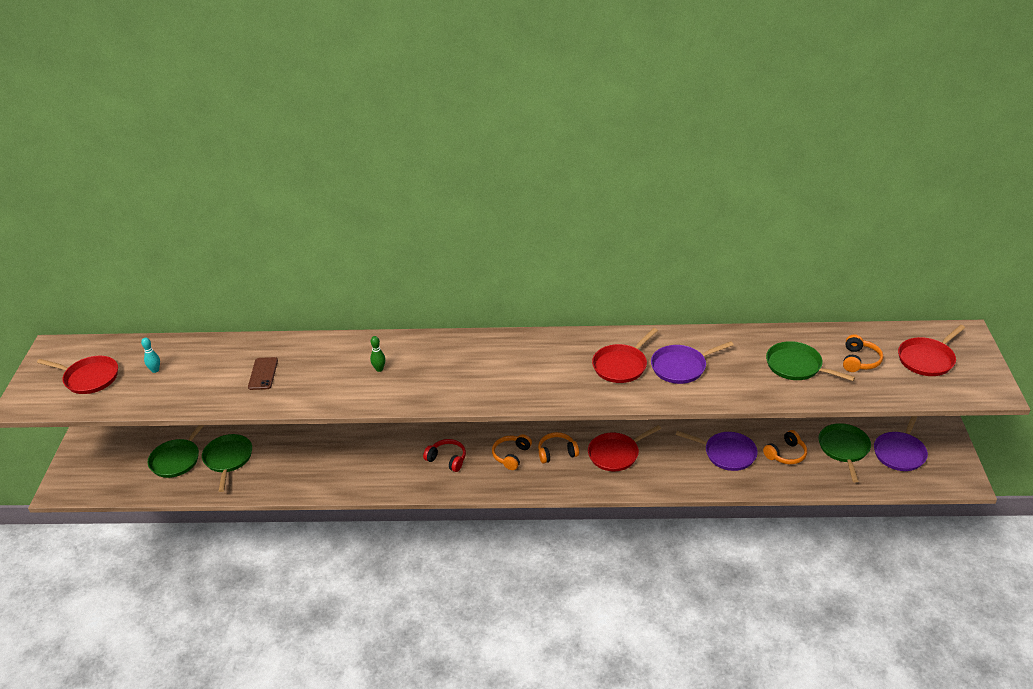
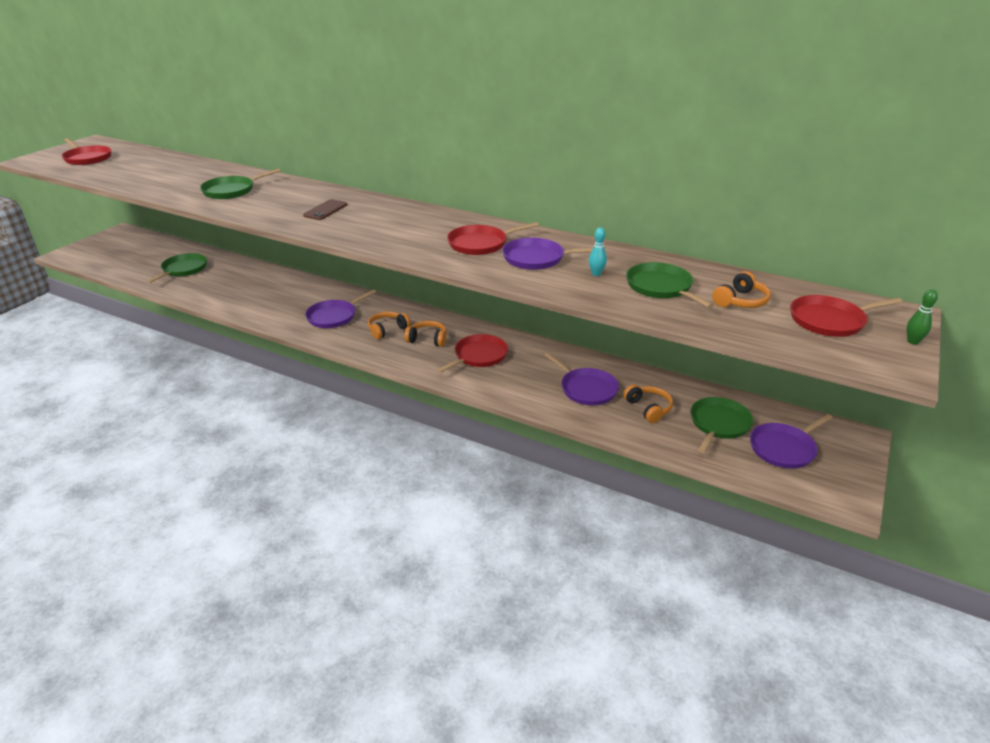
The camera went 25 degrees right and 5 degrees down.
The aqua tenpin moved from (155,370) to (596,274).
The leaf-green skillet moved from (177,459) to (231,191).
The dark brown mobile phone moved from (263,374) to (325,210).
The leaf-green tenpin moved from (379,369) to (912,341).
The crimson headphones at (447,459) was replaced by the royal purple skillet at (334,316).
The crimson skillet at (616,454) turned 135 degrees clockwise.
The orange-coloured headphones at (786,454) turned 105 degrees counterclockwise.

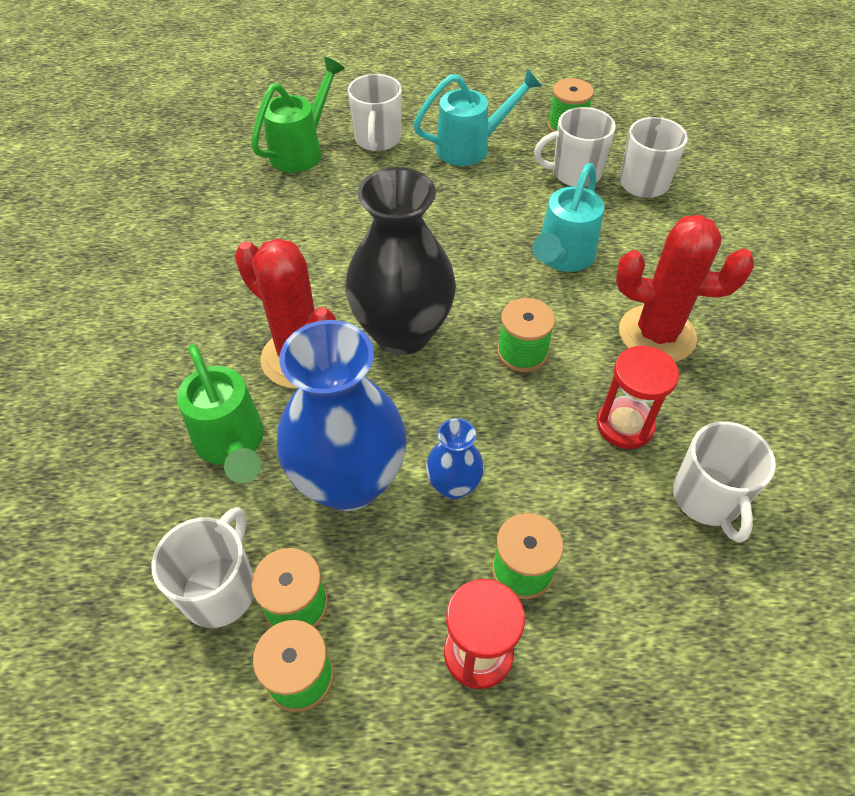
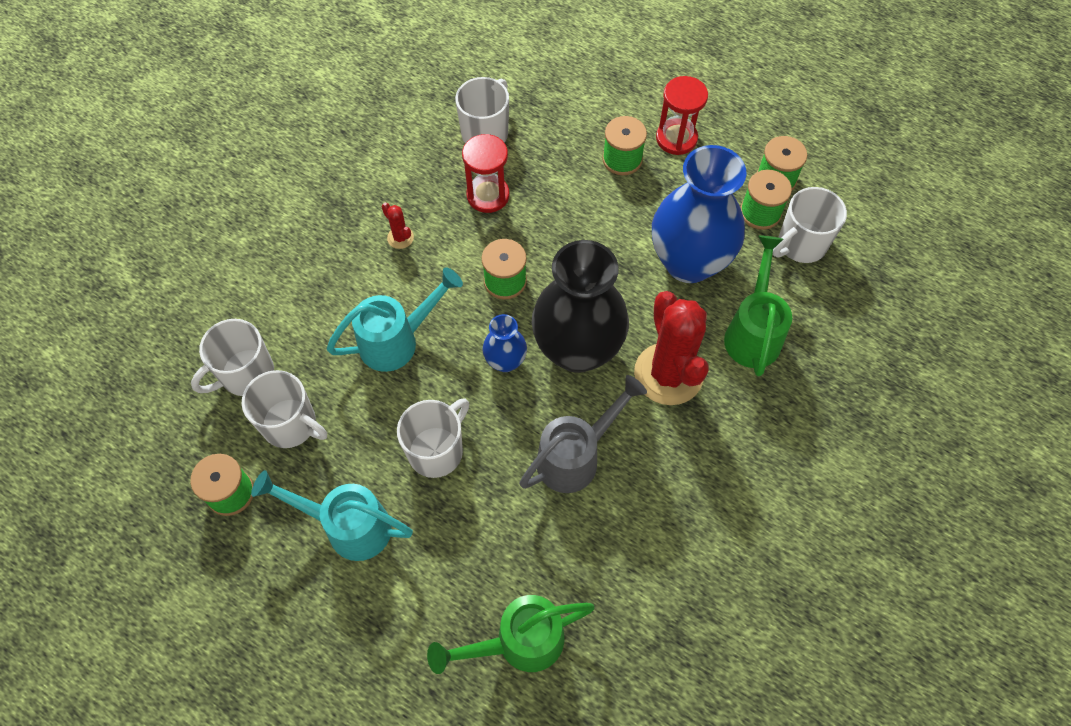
The camera went 145 degrees left and 10 degrees up.
The pure white tea mug moved from (377,139) to (437,450).
The cobalt flower vase moved from (453,485) to (505,361).
The crimson saguaro cactus at (657,334) changed to 0.41 times the size.
The ash-grey watering pot at (576,456) appeared.

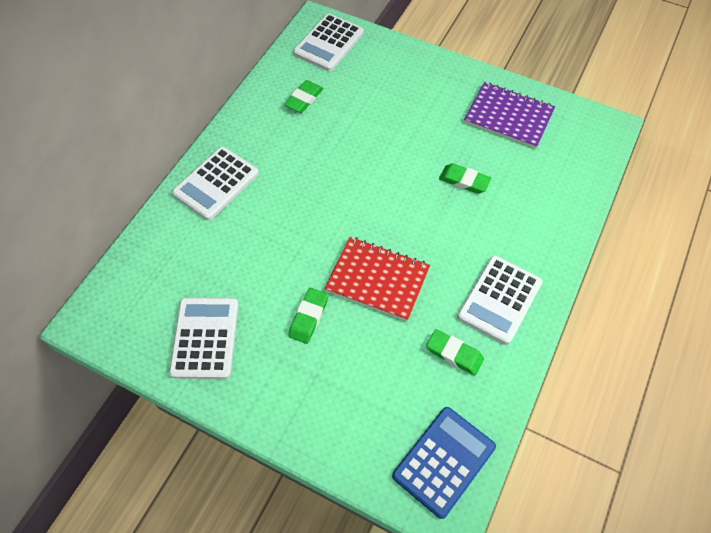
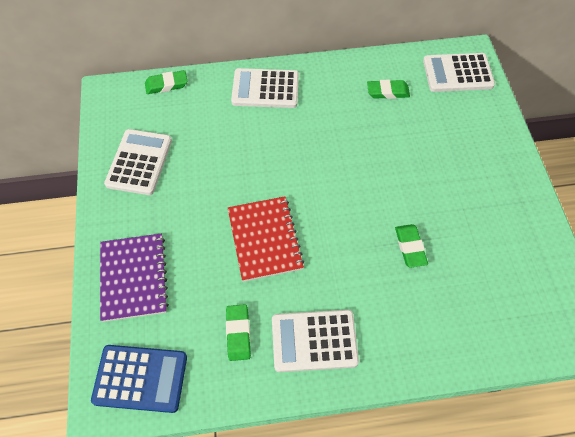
The camera went 55 degrees right and 0 degrees up.
The pure white pocket calculator at (205,338) turned 45 degrees counterclockwise.
The leaf-green eraser moved from (308,317) to (166,85).
The royal purple exercise book moved from (508,117) to (133,278).

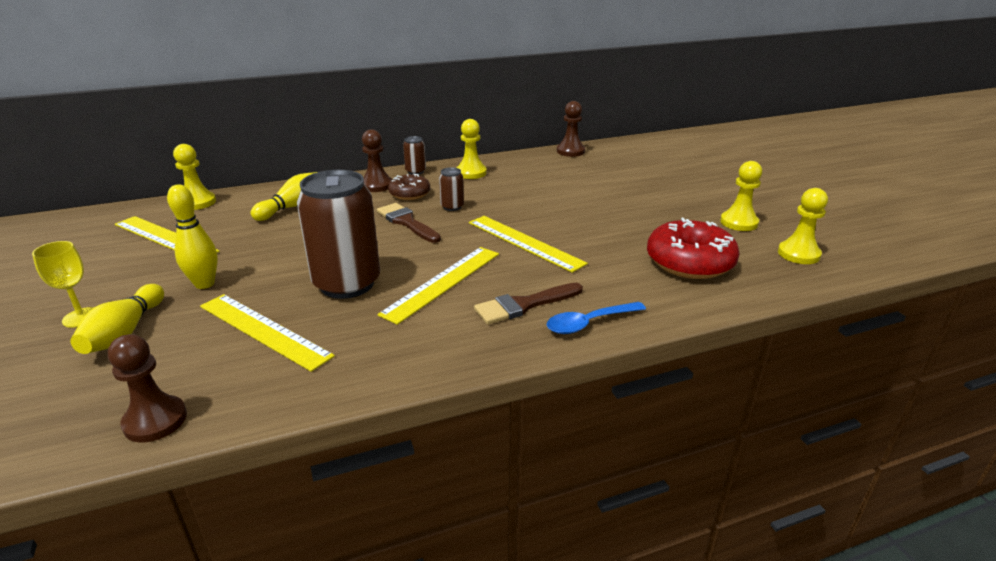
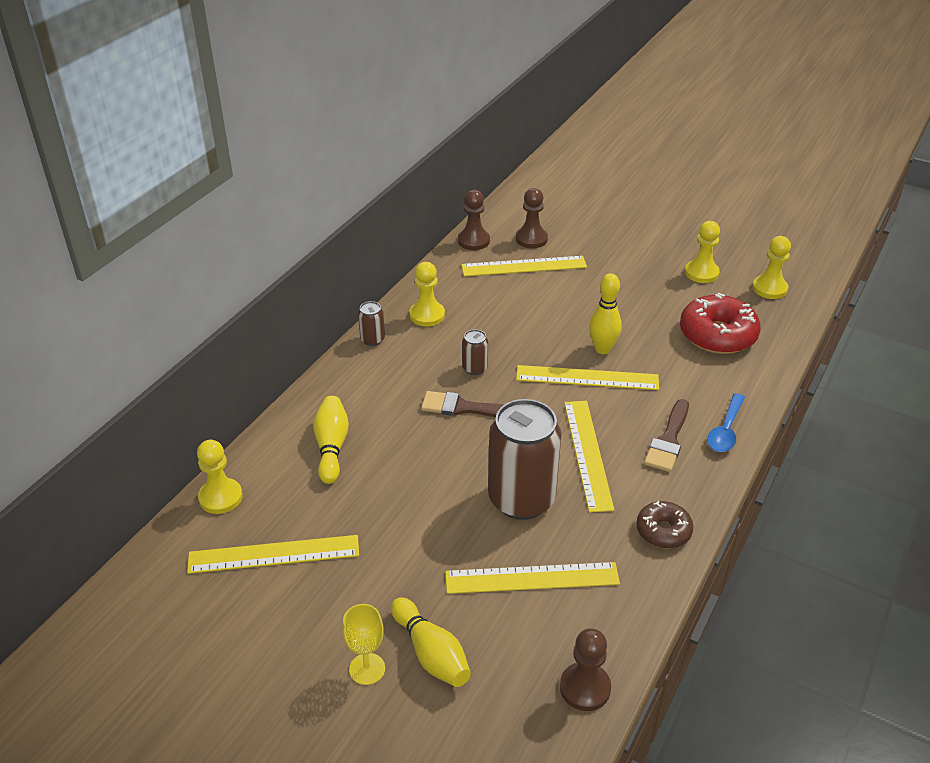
The camera went 40 degrees left and 10 degrees up.
The bright yellow tenpin moved from (204,284) to (602,349).
The dark brown game pawn moved from (376,185) to (531,239).
The dark brown donut moved from (409,194) to (663,531).
The bright yellow straightedge at (524,266) appeared.

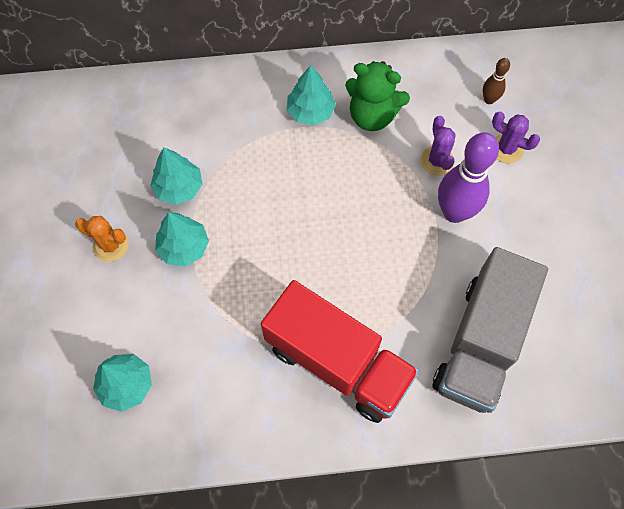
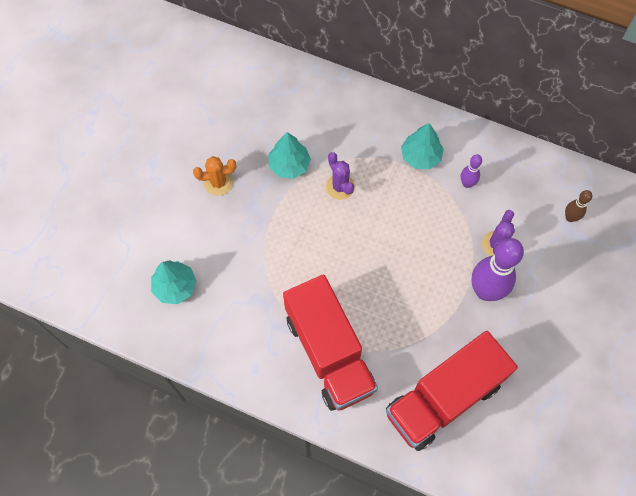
The camera went 30 degrees right and 0 degrees up.
The orange-coloured saguaro cactus at (111,245) turned 60 degrees counterclockwise.
The aqua fir tree at (184,247) disappeared.
The leaf-green teddy at (372,116) was replaced by the royal purple tenpin at (467,183).
The ash-grey toy truck at (480,343) became the crimson toy truck at (443,398).
The royal purple saguaro cactus moved from (506,149) to (340,187).

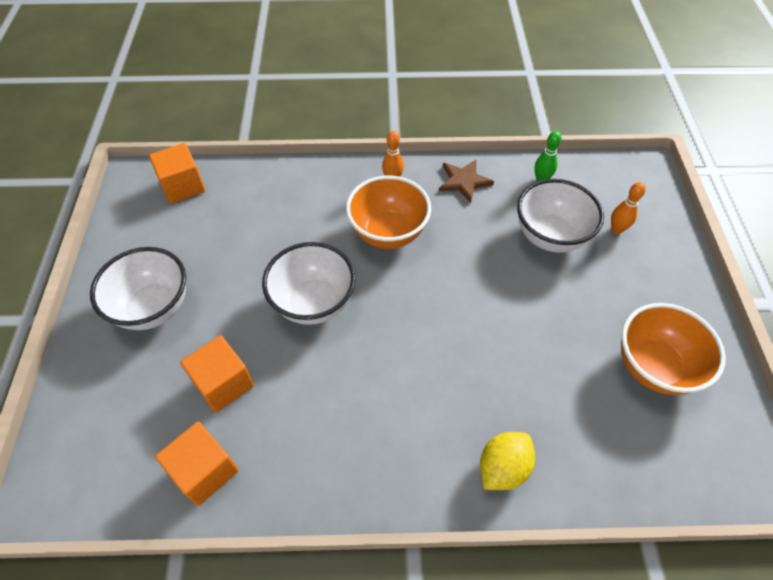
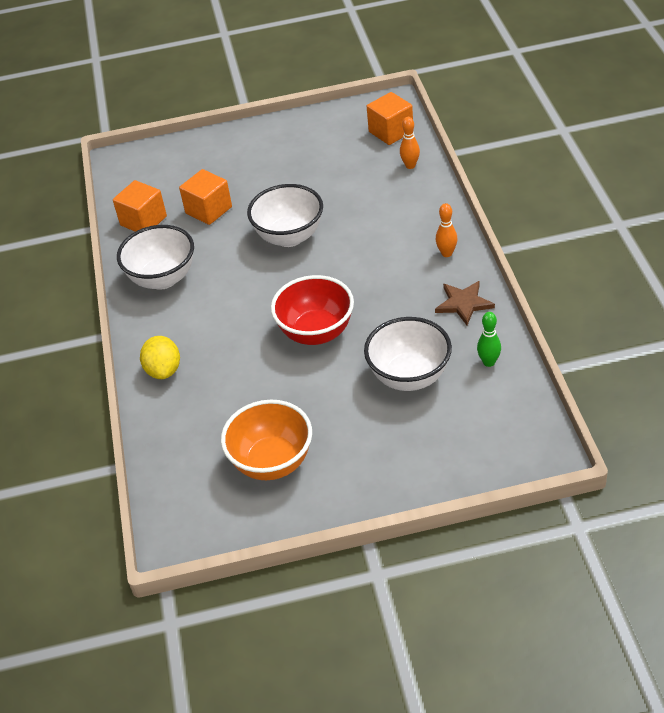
The camera went 85 degrees right and 10 degrees down.
The pure white deep dish moved from (154,308) to (163,278).
The orange-coloured deep dish at (388,233) disappeared.
The bright yellow toy lemon at (502,468) turned 45 degrees clockwise.
The orange-coloured tenpin moved from (616,229) to (410,165).
The crimson deep dish at (316,332) appeared.

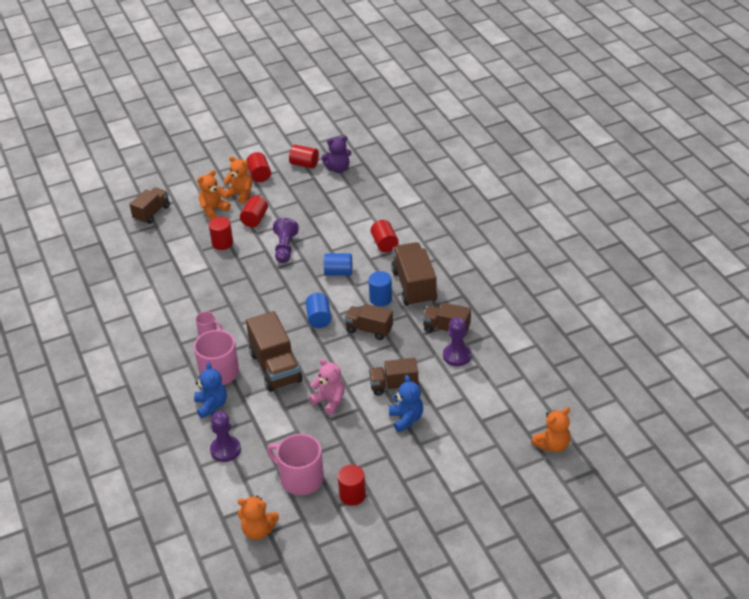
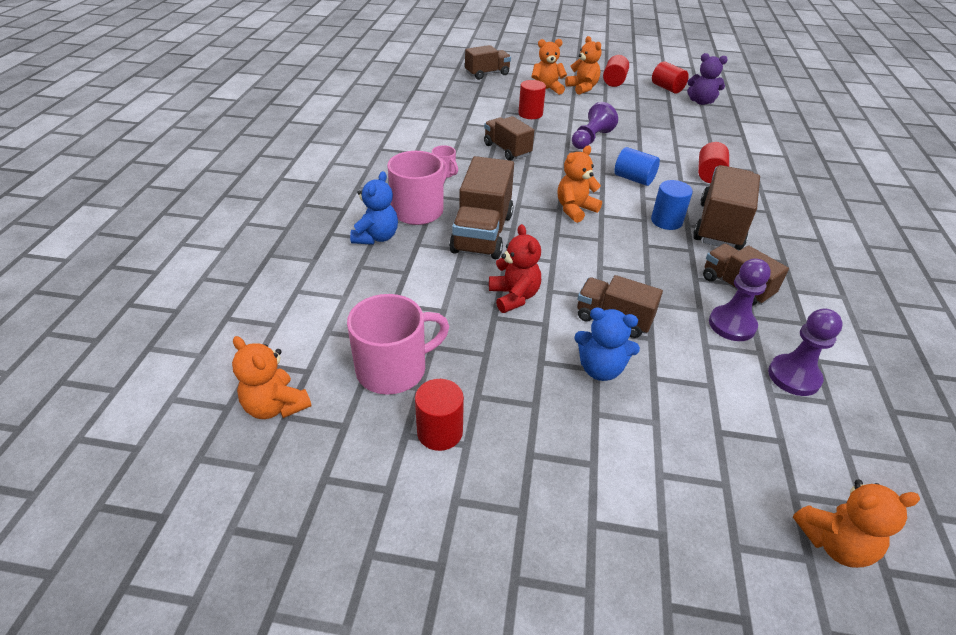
The camera went 30 degrees right and 0 degrees up.
The royal purple game pawn moved from (225,450) to (794,376).
The crimson cylinder shape at (255,219) disappeared.
The rosy tea mug at (300,478) turned 90 degrees clockwise.
The cobalt cylinder shape at (319,318) was replaced by the orange-coloured teddy at (575,209).
The rosy teddy at (329,401) became the crimson teddy at (514,296).
The dark brown toy truck moved from (369,330) to (507,150).
The cobalt teddy at (406,419) turned 90 degrees clockwise.

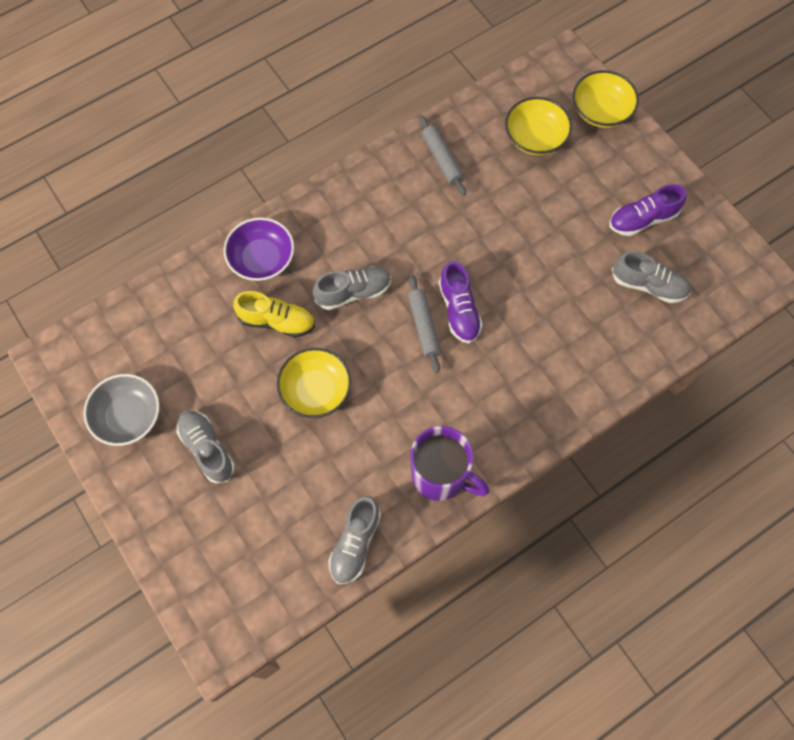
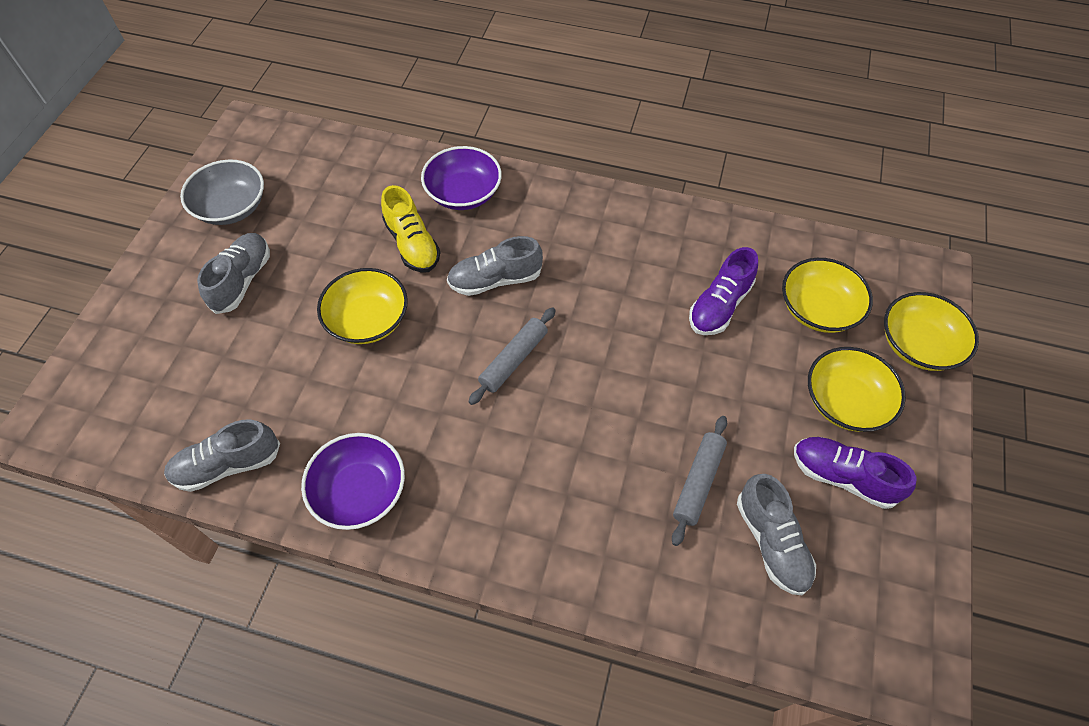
The camera went 50 degrees right and 10 degrees down.
The ash-grey sneaker at (353,292) turned 135 degrees clockwise.
The royal purple tea mug at (440,476) was replaced by the royal purple deep dish at (360,491).
The ash-grey dough roller moved from (442,159) to (698,482).
The royal purple sneaker moved from (459,310) to (719,306).
The bright yellow deep dish at (845,402) appeared.

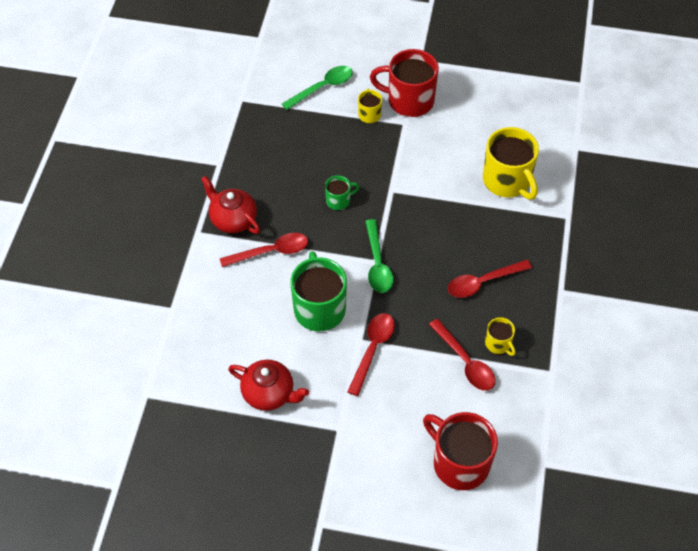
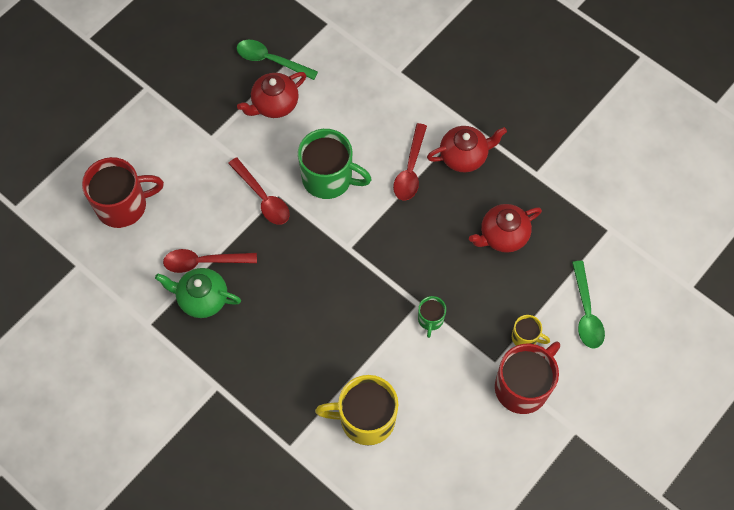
The camera went 120 degrees right and 10 degrees up.
The leaf-green tea mug moved from (339,200) to (430,319).
The leaf-green teaspoon moved from (377,264) to (270,60).
The crimson teaspoon at (482,282) disappeared.
The bright yellow tea mug at (498,344) was replaced by the leaf-green tea pot at (202,298).
The crimson tea pot at (502,235) appeared.

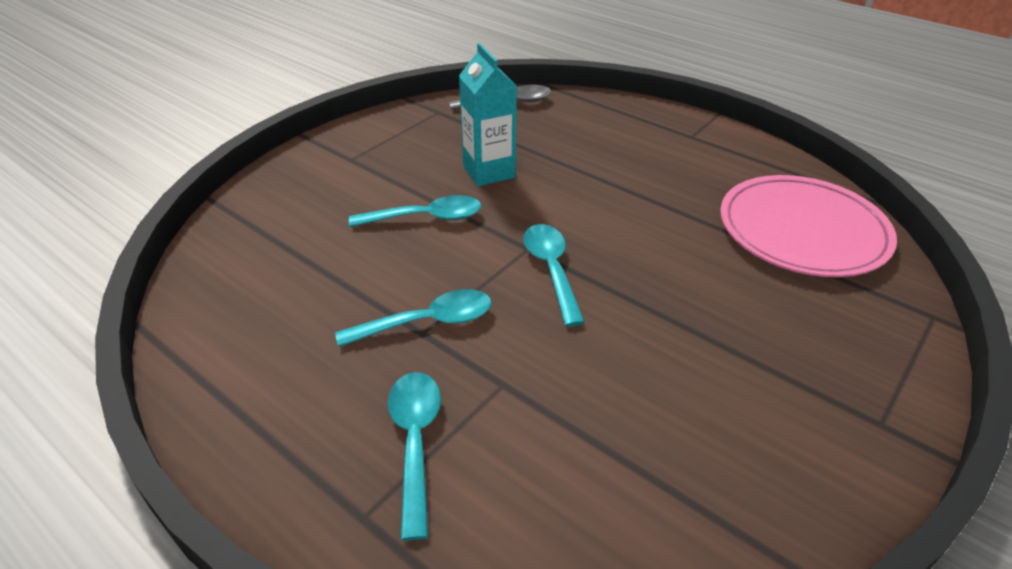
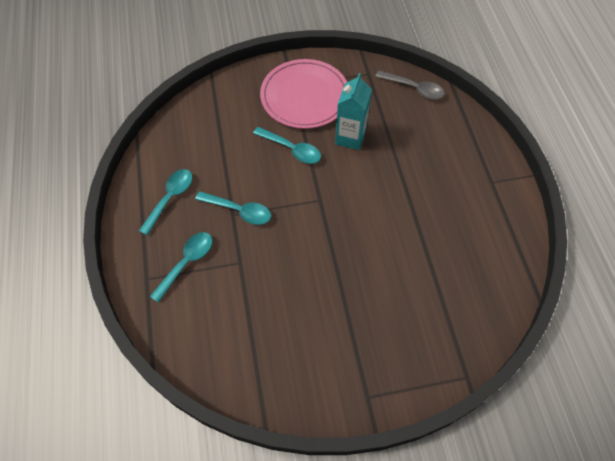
The camera went 40 degrees right and 20 degrees up.
The aqua teaspoon moved from (551,270) to (170,198).
The rosy plate moved from (802,231) to (305,97).

